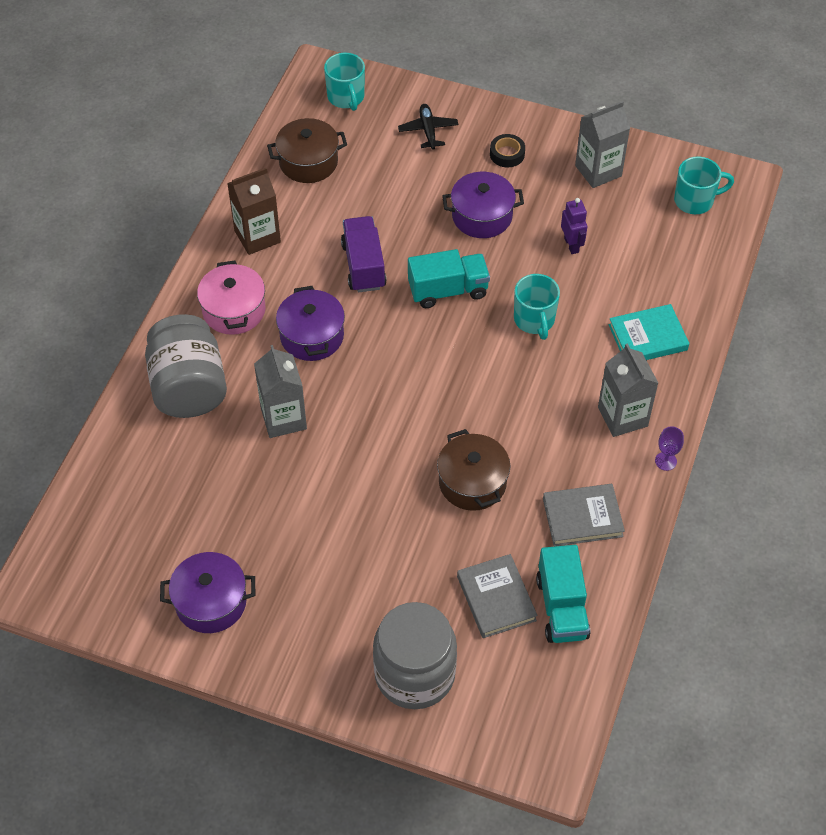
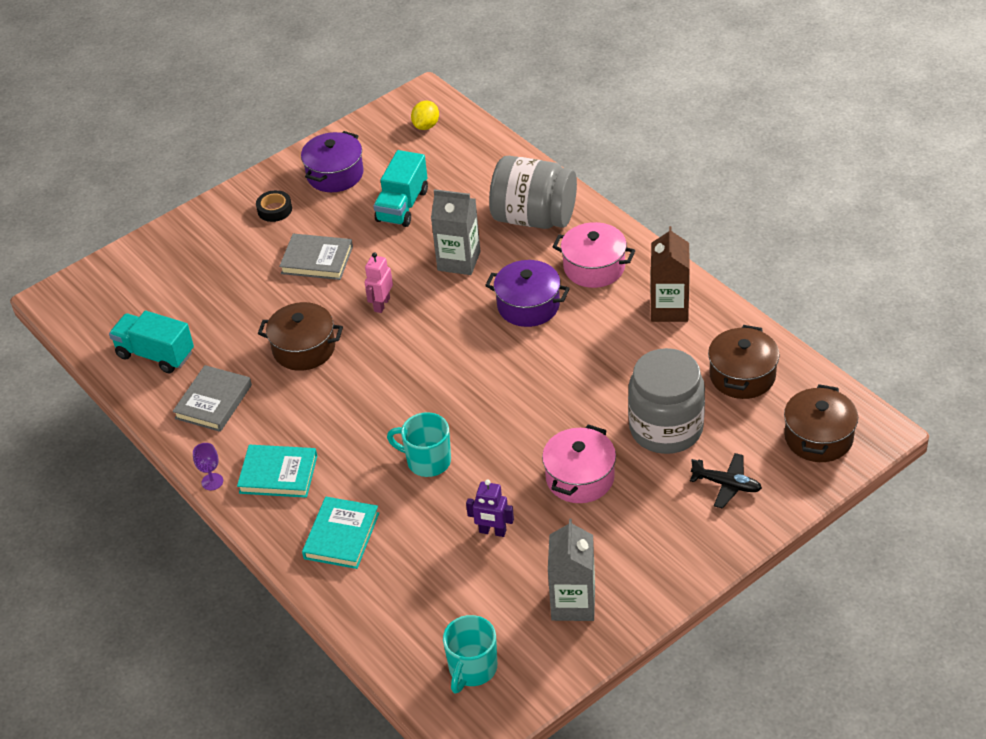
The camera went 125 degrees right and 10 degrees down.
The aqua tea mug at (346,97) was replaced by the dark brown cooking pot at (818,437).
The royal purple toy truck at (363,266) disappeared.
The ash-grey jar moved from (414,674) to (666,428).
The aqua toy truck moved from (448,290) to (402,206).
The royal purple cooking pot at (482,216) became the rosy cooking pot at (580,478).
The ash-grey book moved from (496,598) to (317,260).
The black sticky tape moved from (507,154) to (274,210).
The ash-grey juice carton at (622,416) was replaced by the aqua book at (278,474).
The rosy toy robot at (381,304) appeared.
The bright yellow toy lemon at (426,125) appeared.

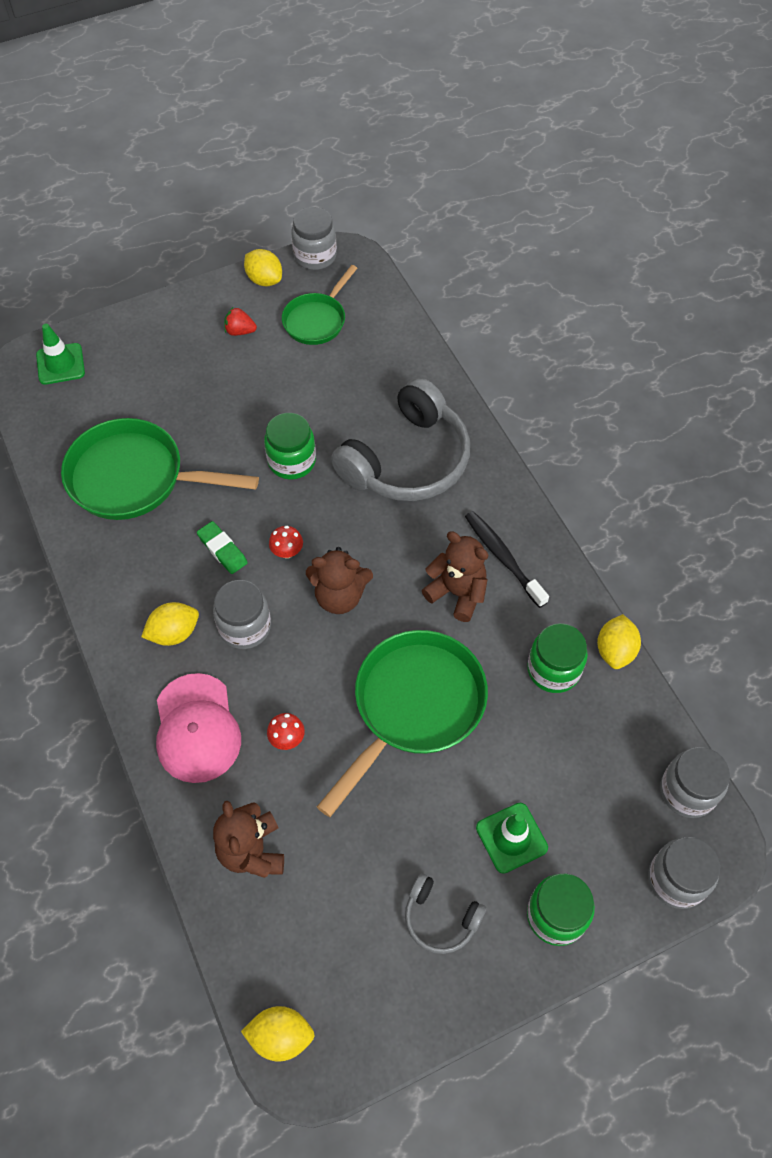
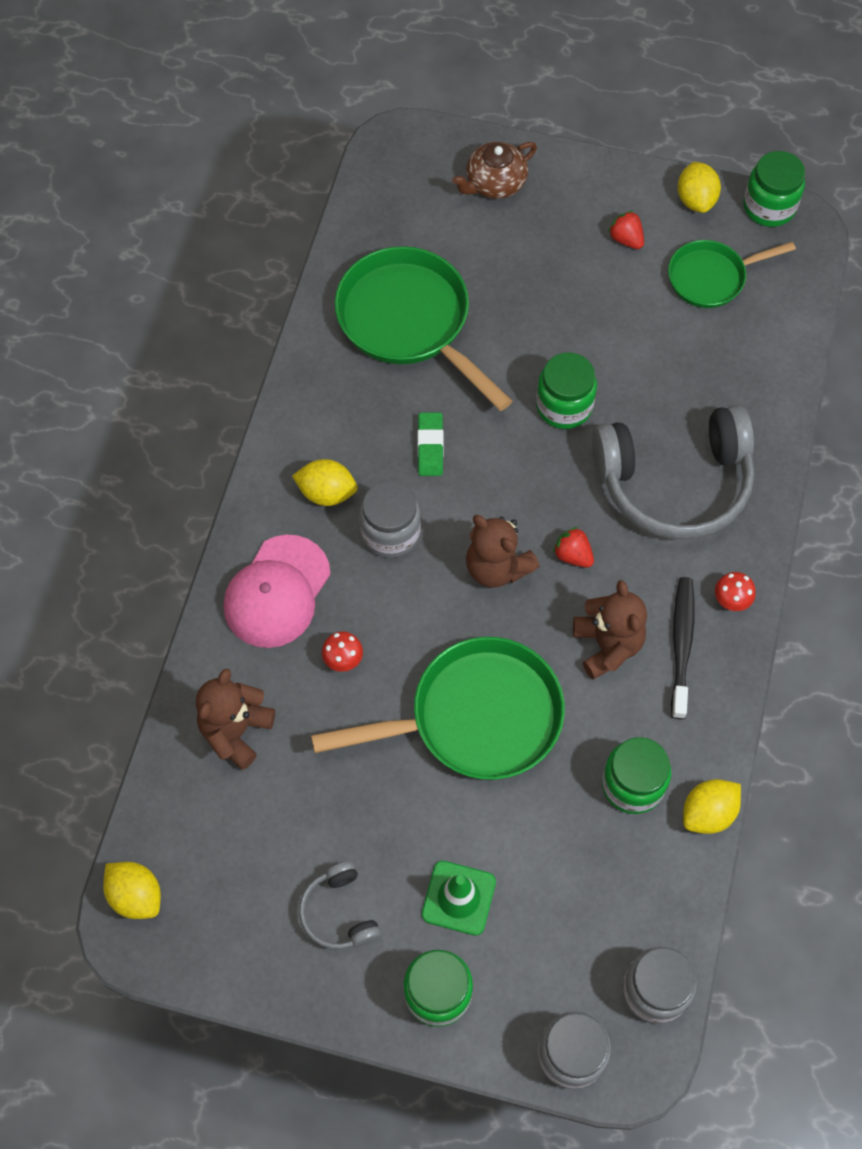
The camera went 40 degrees right and 5 degrees up.
The leaf-green traffic cone at (60,364) disappeared.
The crimson toadstool moved from (287,552) to (731,600).
The ash-grey jar at (315,256) became the leaf-green jar at (769,207).
The dark brown tea pot at (494,183) appeared.
The crimson strawberry at (573,555) appeared.

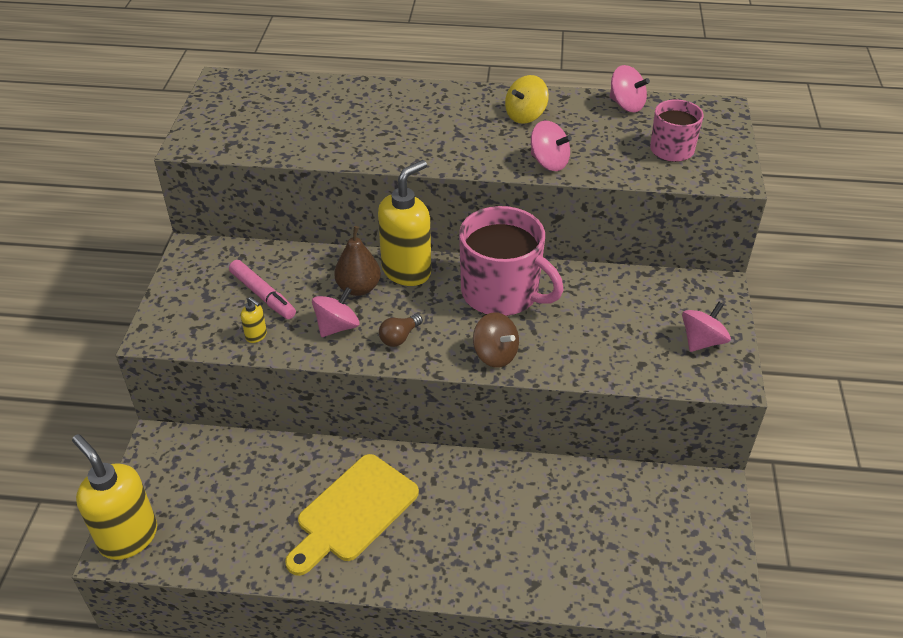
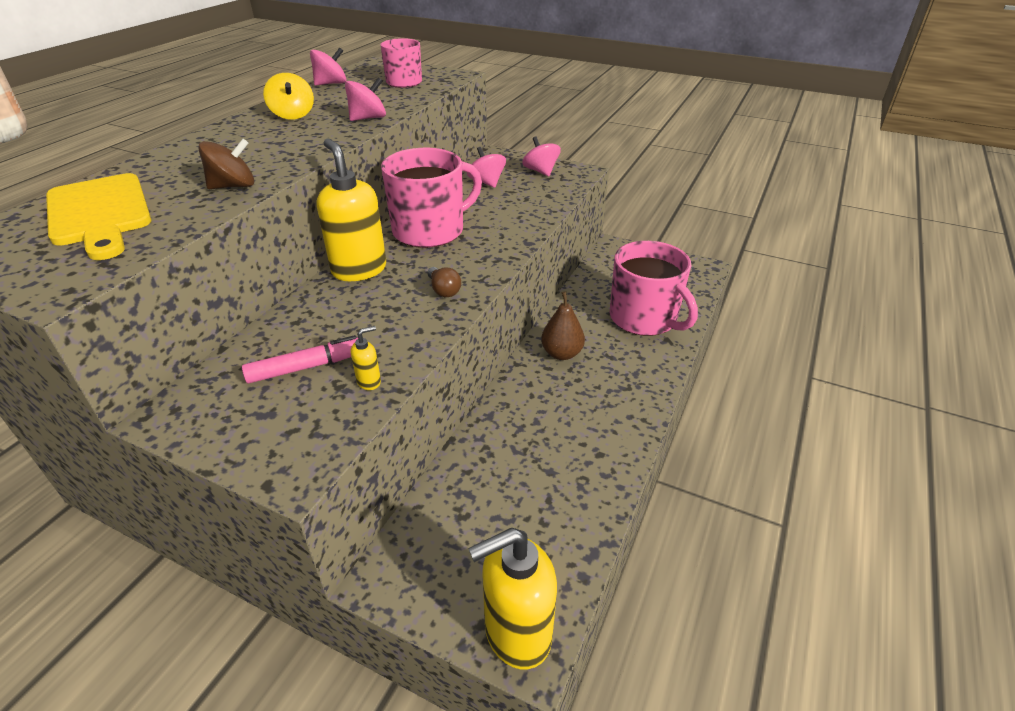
The camera went 70 degrees left and 5 degrees down.
The bright yellow bread board moved from (353,512) to (100,213).
The rosy toy top moved from (337,326) to (487,182).
The dark brown pear moved from (358,288) to (562,353).
The dark brown toy top moved from (495,354) to (233,186).
The rosy tea mug at (644,318) appeared.

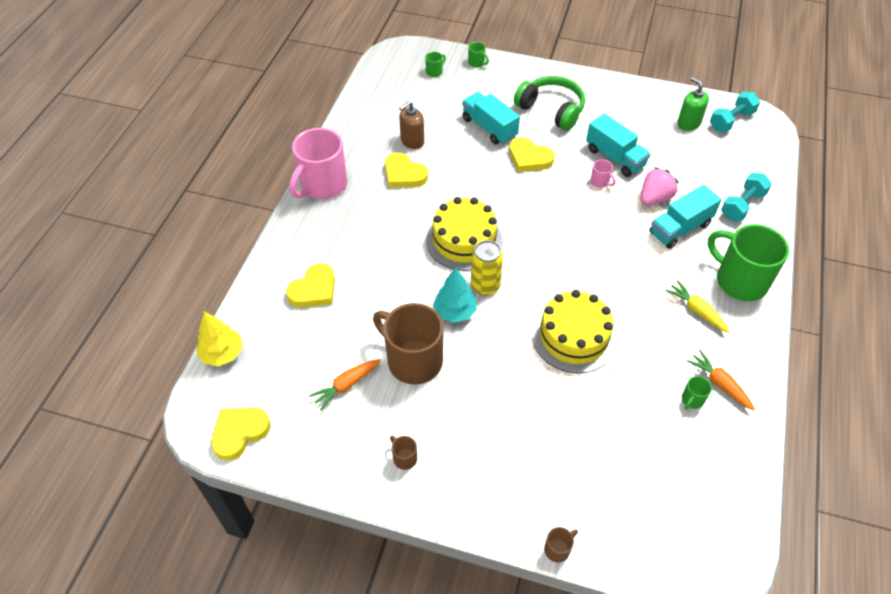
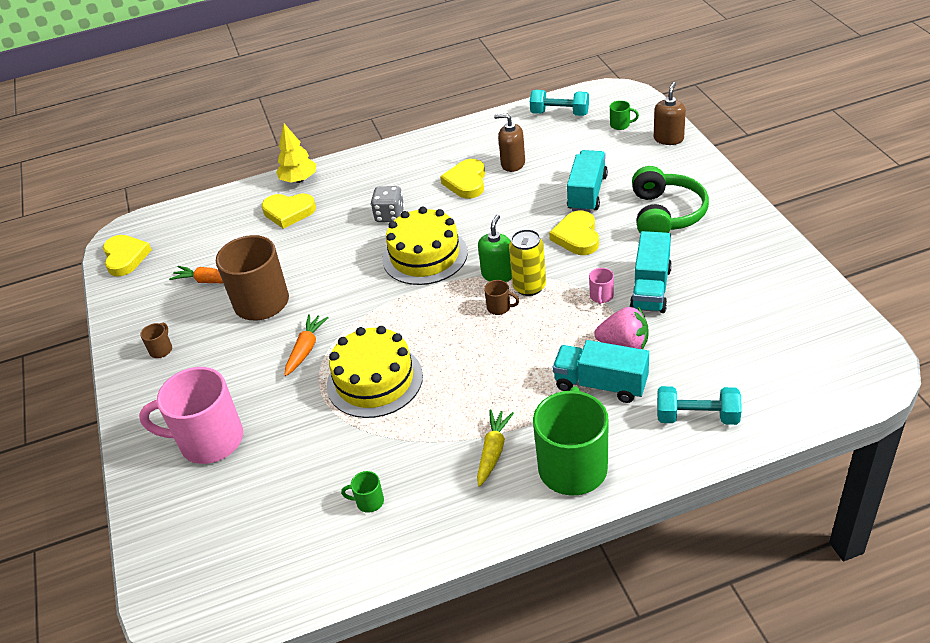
The camera went 60 degrees right and 10 degrees down.
The bright yellow fir tree moved from (222,353) to (299,180).
The bright yellow heart shape at (239,433) turned 60 degrees clockwise.
The rosy tea mug moved from (322,185) to (209,440).
The aqua fir tree at (455,311) disappeared.
The leaf-green tea mug at (476,63) was replaced by the dark brown soap pump at (668,139).
The bright yellow can moved from (485,285) to (529,287).
The dark brown tea mug moved from (557,549) to (499,308).
The leaf-green soap pump moved from (688,123) to (498,274).
The orange-coloured toy carrot moved from (719,384) to (306,349).
The aqua dumbbell moved from (731,120) to (559,113).
The ash-grey game die at (390,215) appeared.

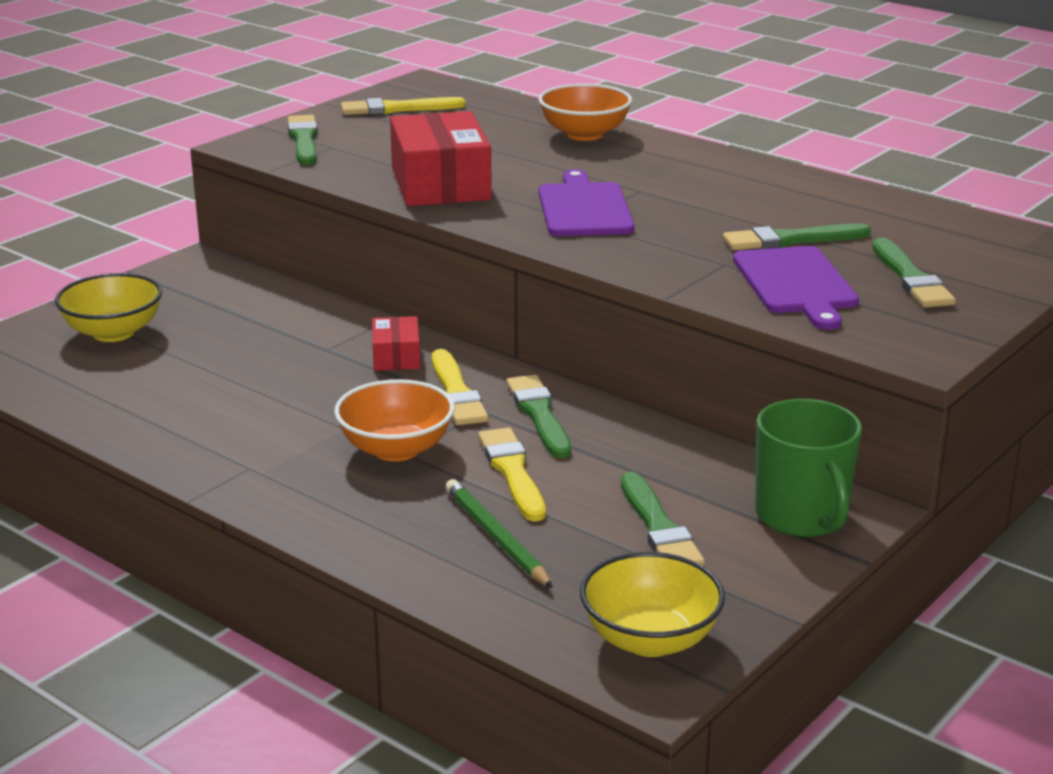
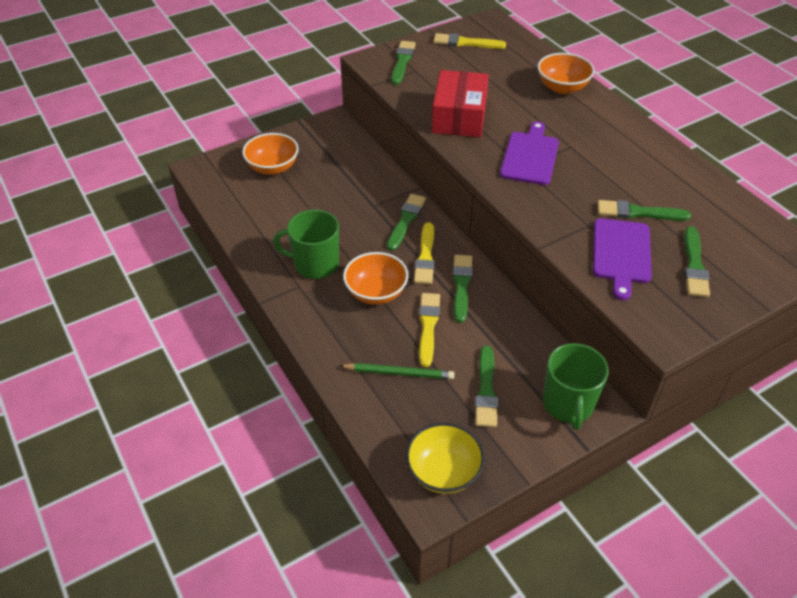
The camera went 20 degrees right and 20 degrees up.
The bright yellow deep dish at (113,332) became the orange-coloured deep dish at (273,167).
The crimson parcel at (396,356) was replaced by the leaf-green paintbrush at (406,220).
The leaf-green wooden pencil at (496,537) turned 105 degrees clockwise.
The leaf-green tea mug at (315,264) appeared.

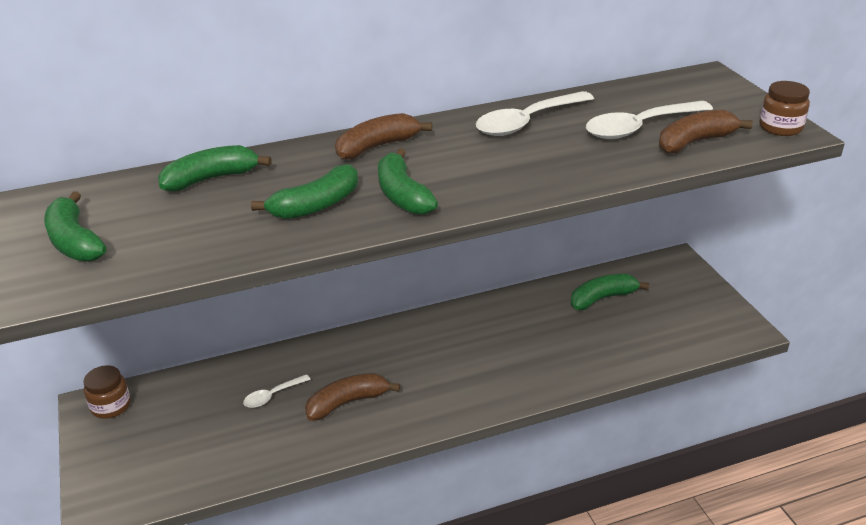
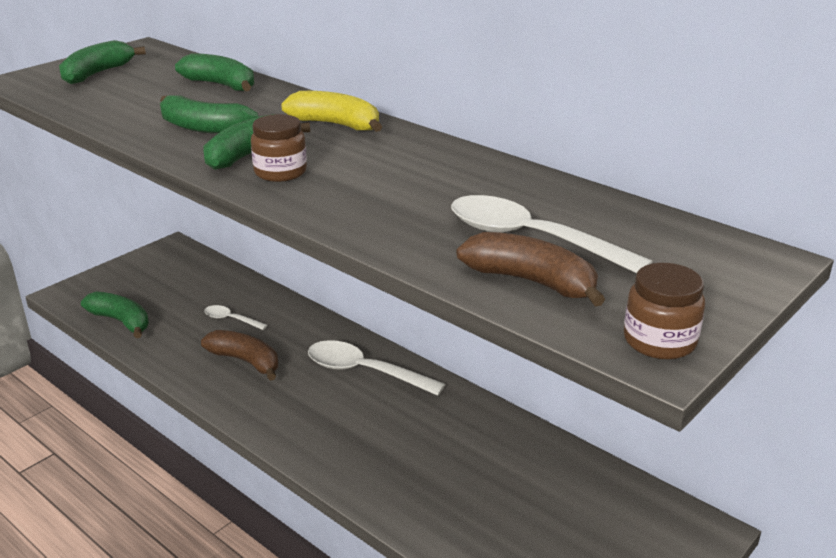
The camera went 60 degrees right and 5 degrees down.
The dark brown jar moved from (111,406) to (280,172).
The dark brown banana fruit at (377,147) became the bright yellow banana fruit at (336,124).
The pure white teaspoon moved from (527,122) to (364,371).
The leaf-green banana fruit moved from (602,298) to (121,321).

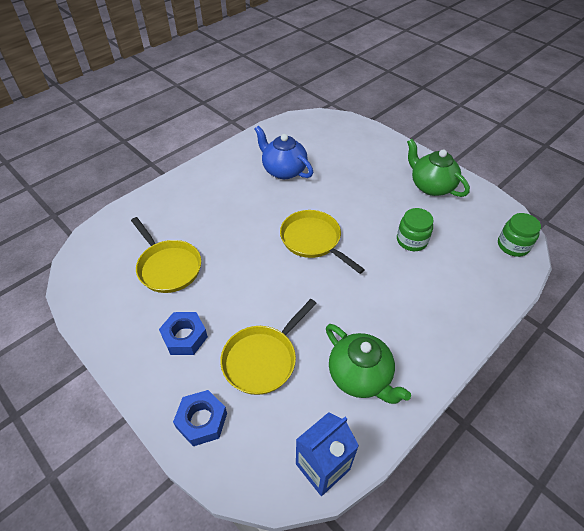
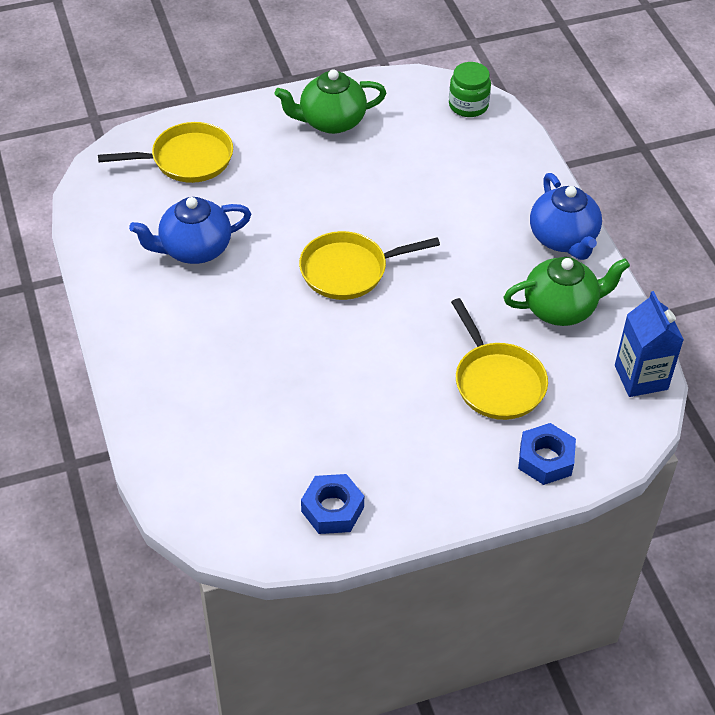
The camera went 65 degrees left and 0 degrees up.
The bright yellow skillet moved from (168,267) to (187,159).
The cobalt hexagon nut moved from (185,337) to (332,509).
The leaf-green jar at (411,240) disappeared.
The cobalt tea pot at (563,239) appeared.

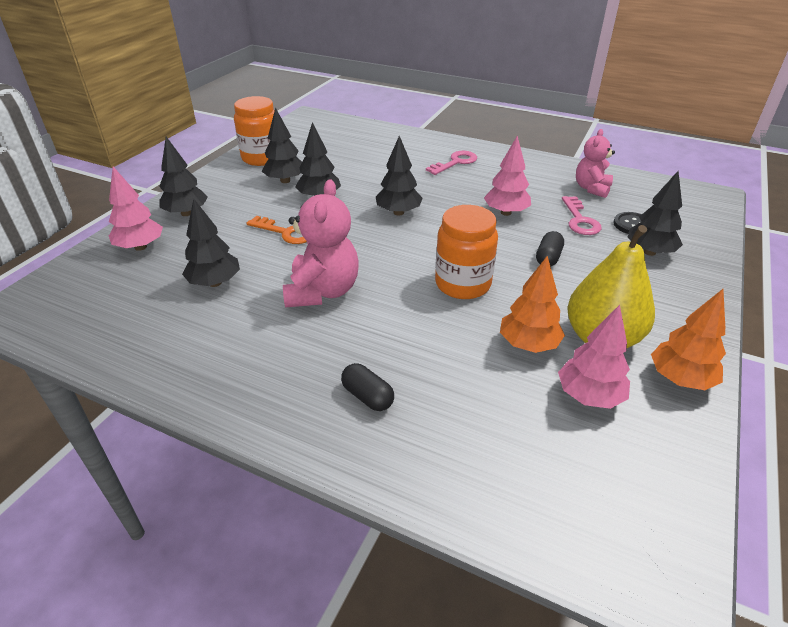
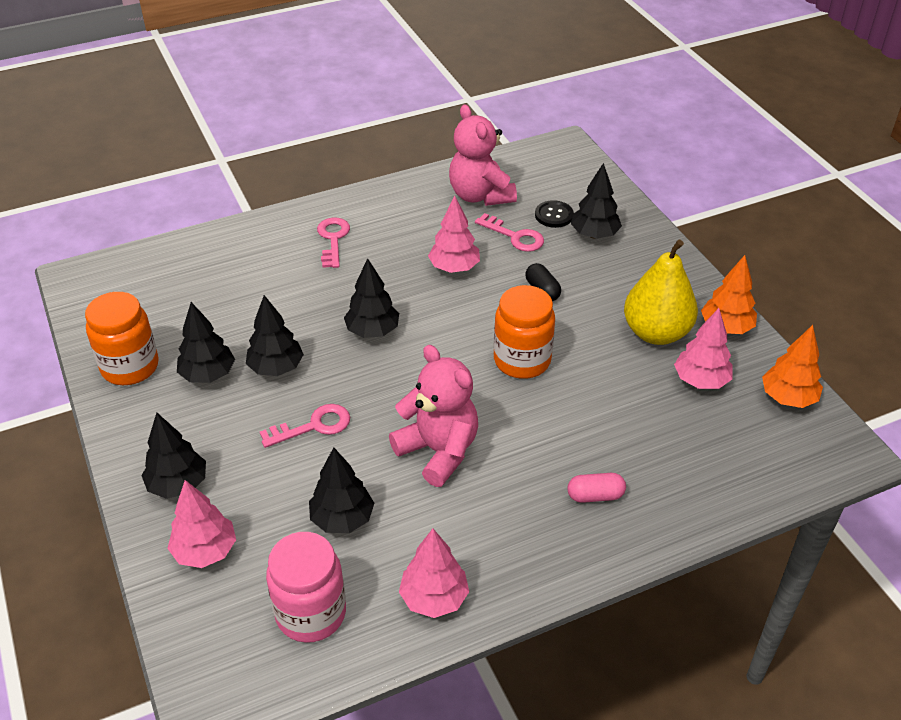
The camera went 50 degrees left and 5 degrees up.
The orange-coloured door key at (286,232) became the rosy door key at (313,426).
The black pill shape at (367,396) became the rosy pill shape at (595,496).
The orange-coloured fir tree moved from (528,344) to (787,398).
The rosy teddy at (591,188) changed to 1.54 times the size.
The rosy jar at (311,613) appeared.
The rosy fir tree at (434,598) appeared.

